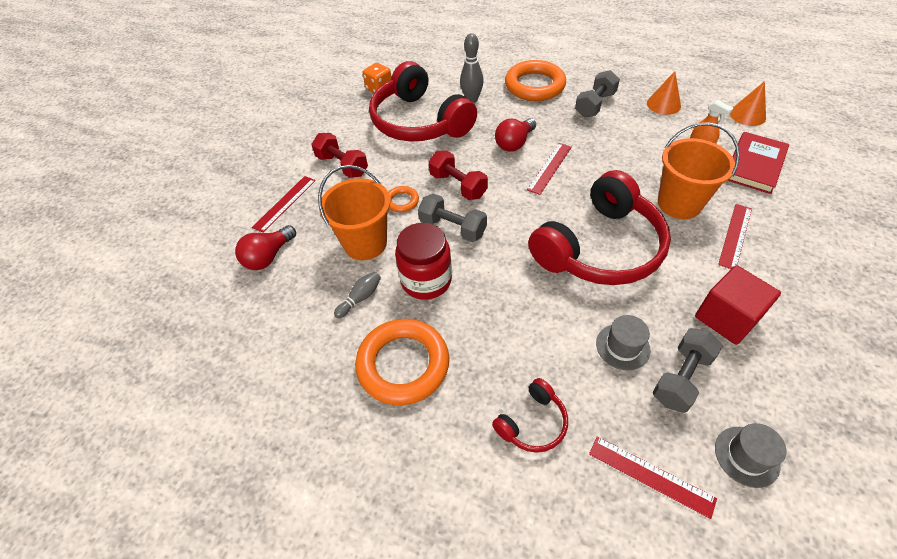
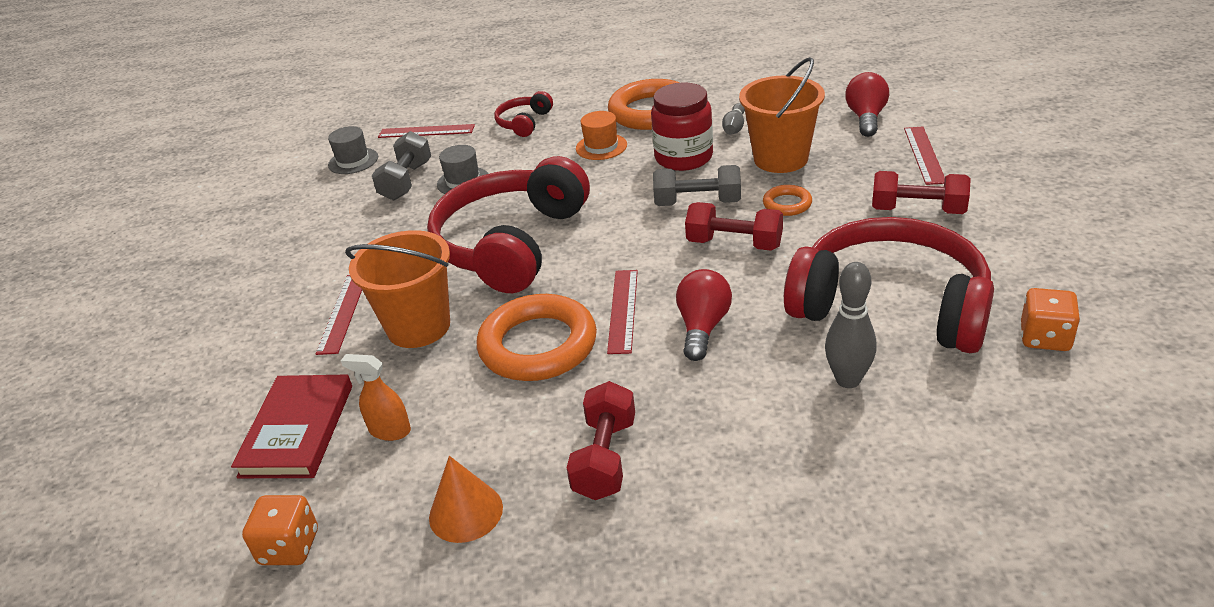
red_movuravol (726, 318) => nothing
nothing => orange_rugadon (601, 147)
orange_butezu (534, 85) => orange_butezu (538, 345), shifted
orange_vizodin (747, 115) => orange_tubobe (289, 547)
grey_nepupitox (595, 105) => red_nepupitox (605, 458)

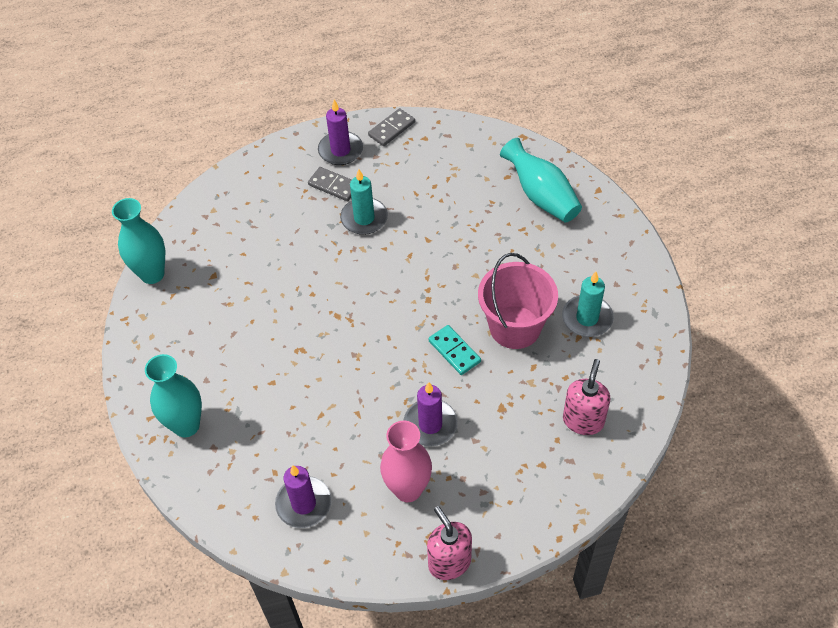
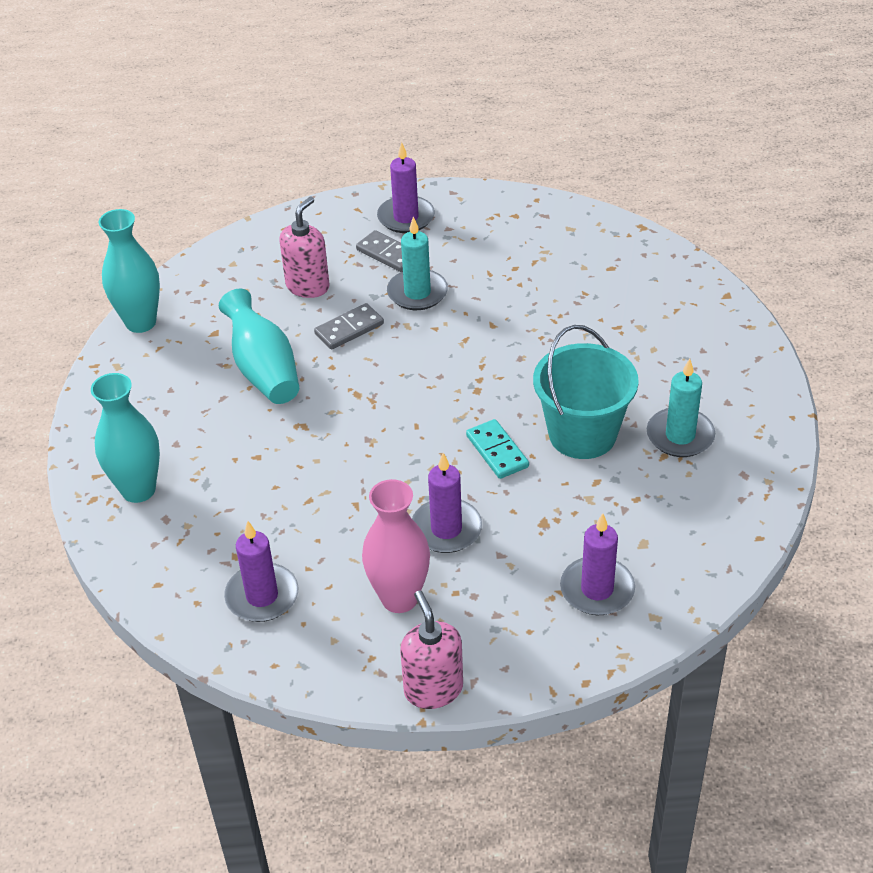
nothing => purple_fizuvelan (597, 589)
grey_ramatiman (391, 129) => grey_ramatiman (349, 329), shifted
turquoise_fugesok (541, 196) => turquoise_fugesok (263, 369), shifted
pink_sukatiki (583, 420) => pink_sukatiki (308, 286), shifted
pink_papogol (515, 327) => turquoise_papogol (582, 434)

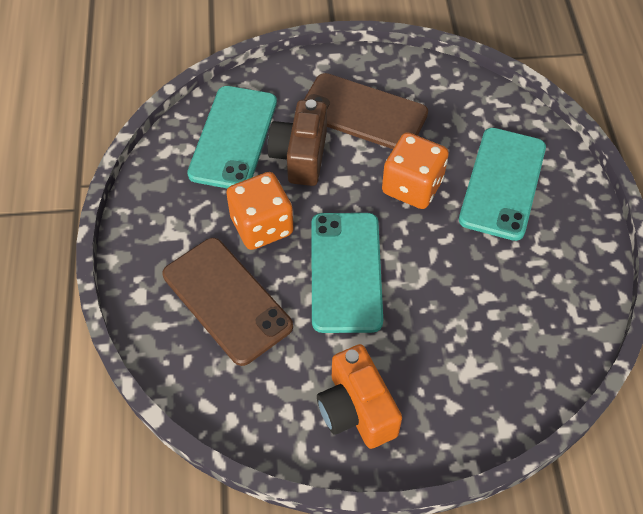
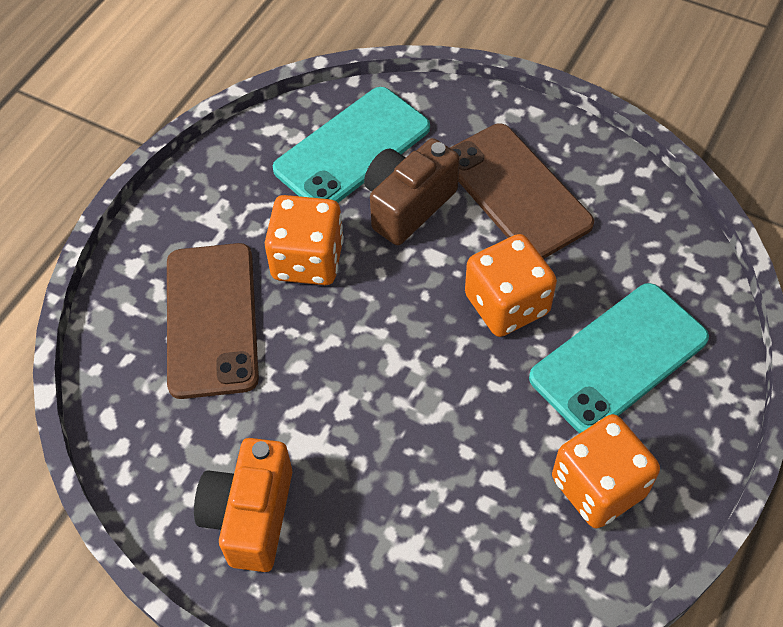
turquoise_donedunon (345, 272) => nothing
nothing => orange_tubobe (598, 486)

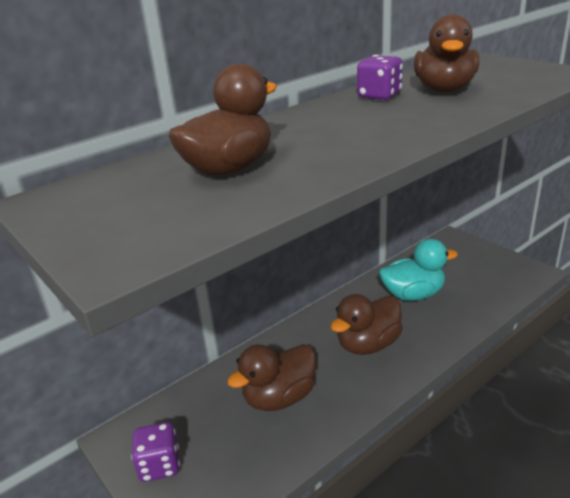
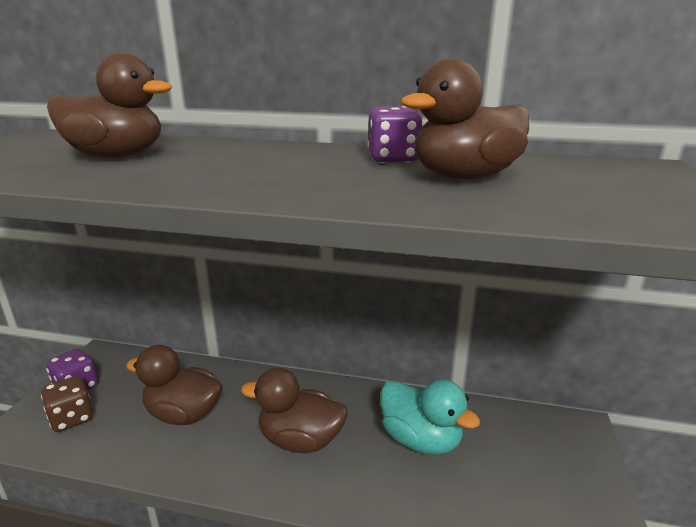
nothing => brown_tubobe (72, 418)

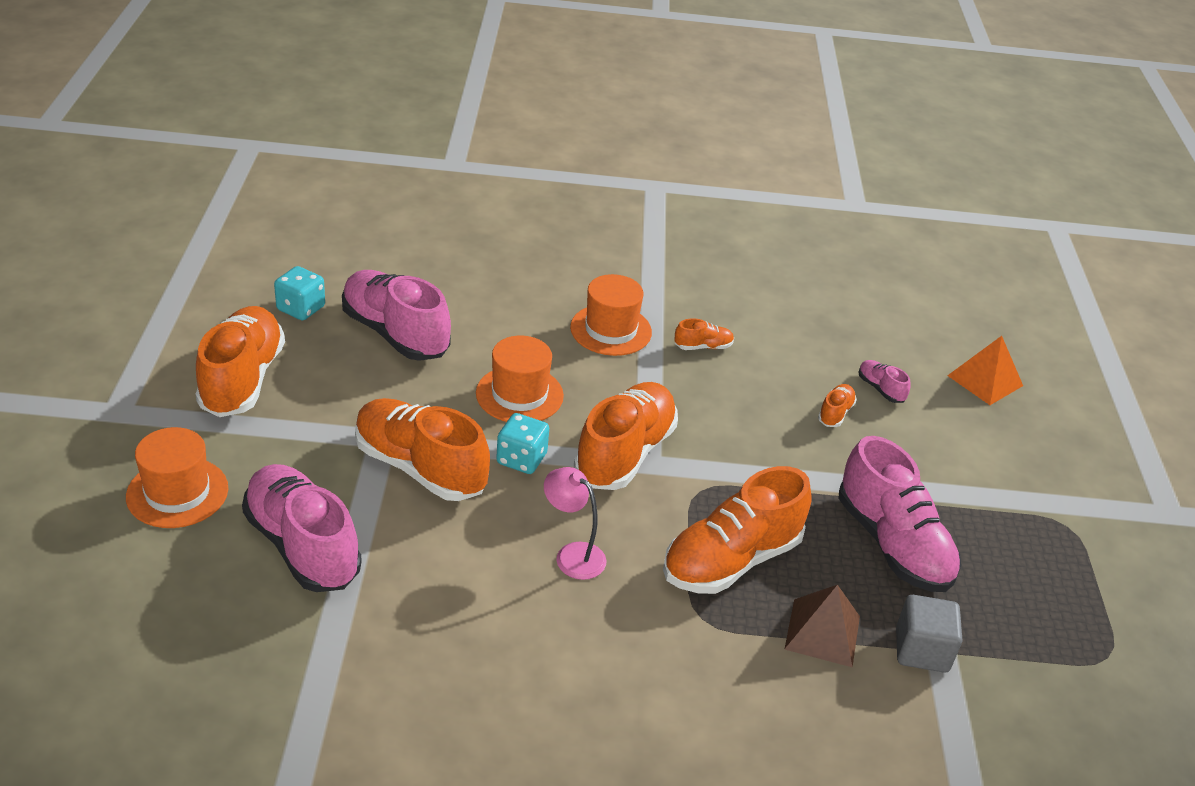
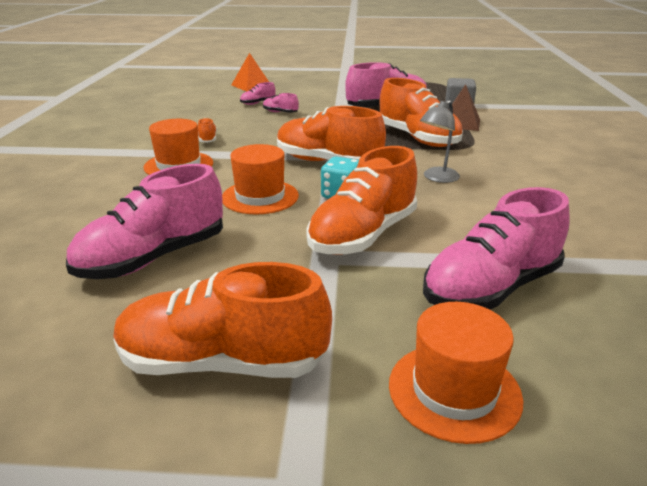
turquoise_tubobe (301, 308) => nothing
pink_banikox (572, 555) => grey_banikox (437, 178)
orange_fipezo (835, 413) => pink_fipezo (280, 112)

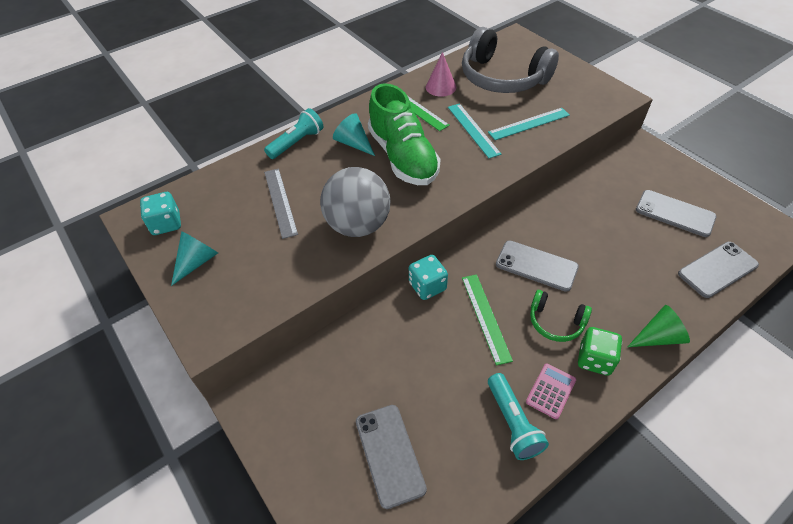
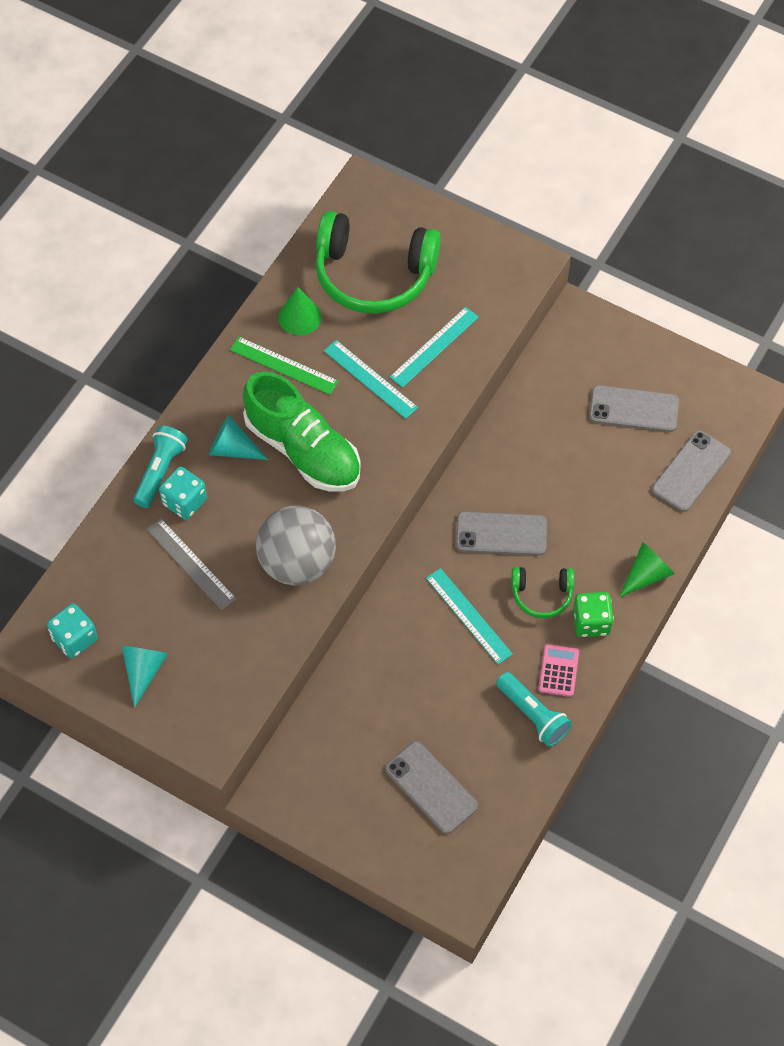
turquoise_tubobe (427, 286) => turquoise_tubobe (184, 501), shifted
pink_vizodin (440, 87) => green_vizodin (299, 317)
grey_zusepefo (502, 78) => green_zusepefo (373, 275)
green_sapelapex (485, 317) => turquoise_sapelapex (468, 616)

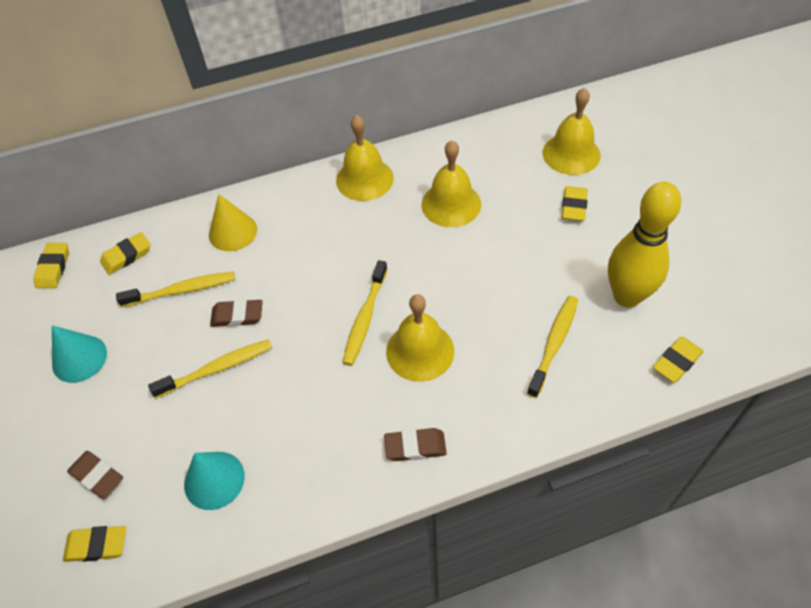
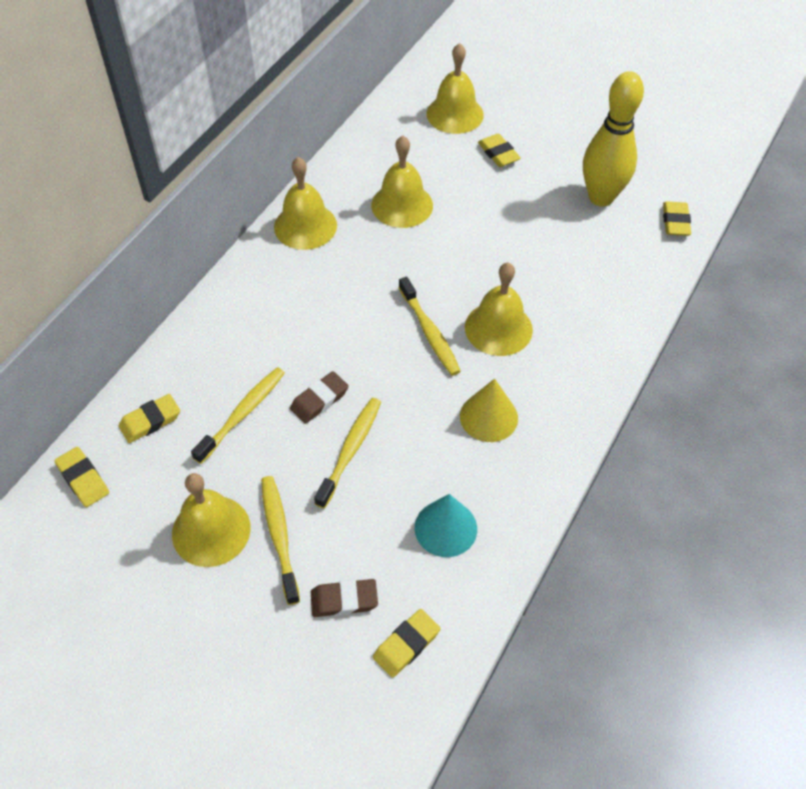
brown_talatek (415, 446) => nothing
yellow_vizodin (233, 232) => yellow_vizodin (488, 417), shifted
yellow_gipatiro (554, 344) => yellow_gipatiro (279, 536), shifted
turquoise_vizodin (79, 358) => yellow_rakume (211, 530)
yellow_talatek (127, 256) => yellow_talatek (150, 421), 45 degrees clockwise

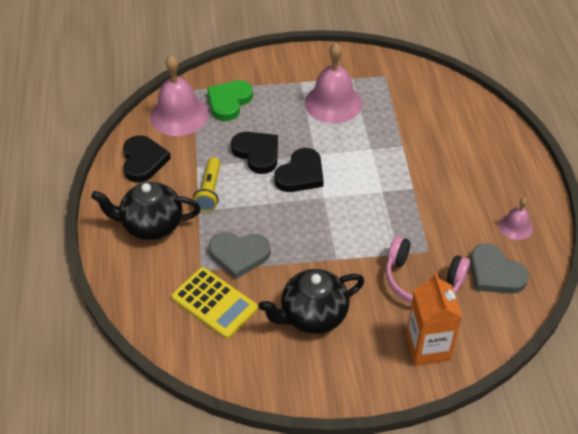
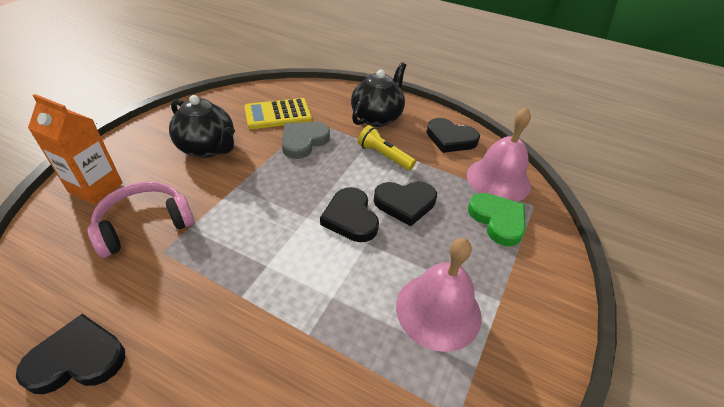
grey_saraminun (495, 273) => nothing
pink_rakume (515, 226) => black_saraminun (77, 359)
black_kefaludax (312, 315) => black_kefaludax (208, 148), 120 degrees clockwise

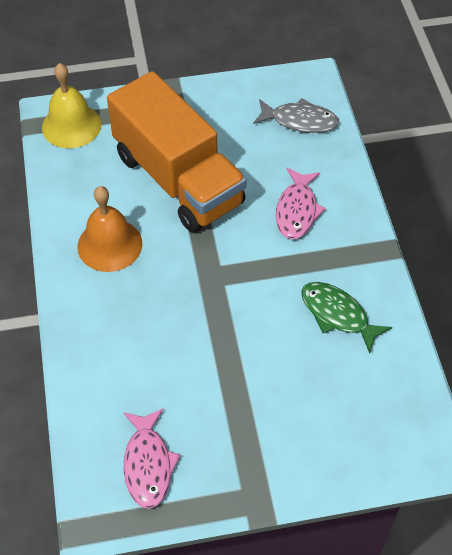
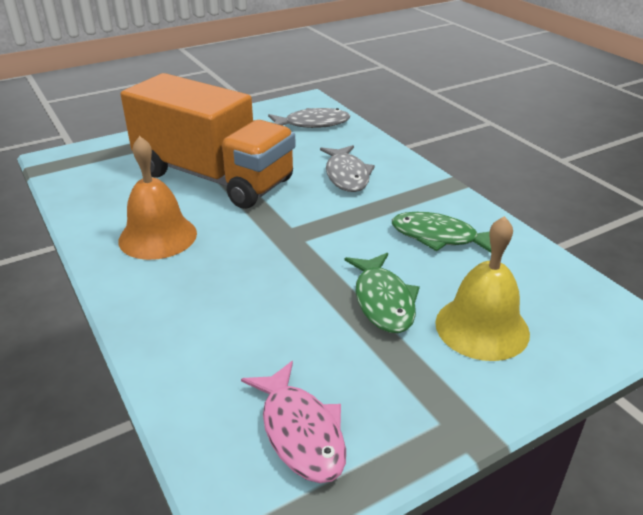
nothing => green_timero (383, 301)
yellow_rakume (71, 125) => yellow_rakume (482, 327), shifted
pink_timero (297, 210) => grey_timero (346, 175)

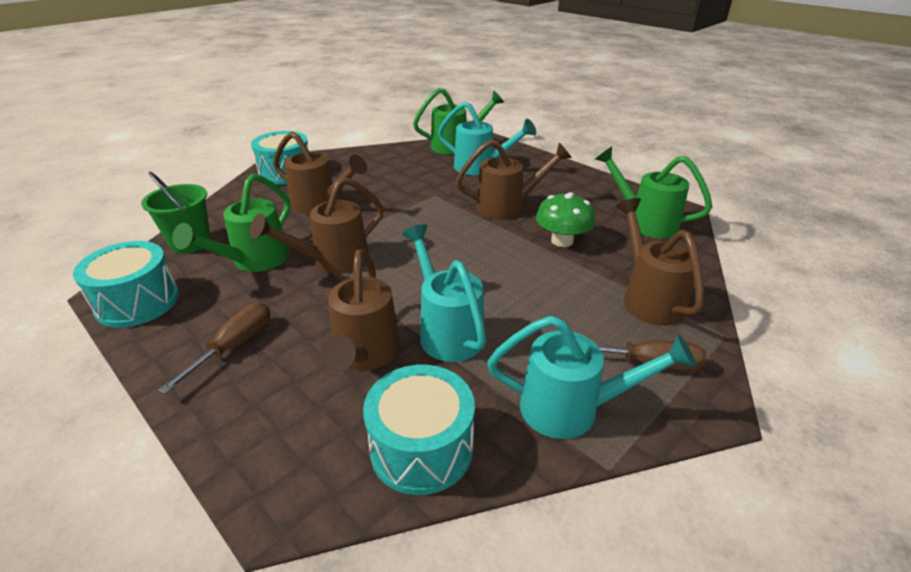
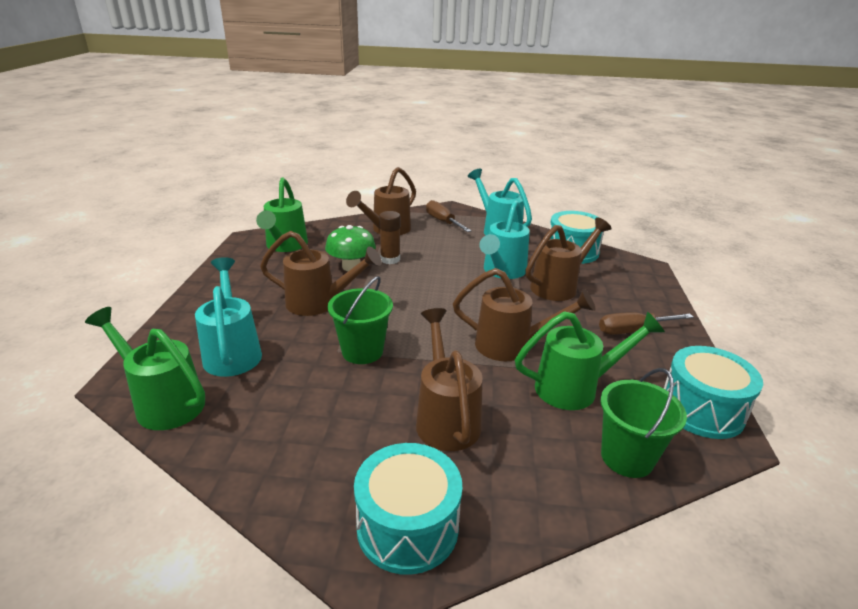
nothing => green_papogol (362, 351)
nothing => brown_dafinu (390, 259)
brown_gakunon (508, 207) => brown_gakunon (319, 303), 150 degrees clockwise

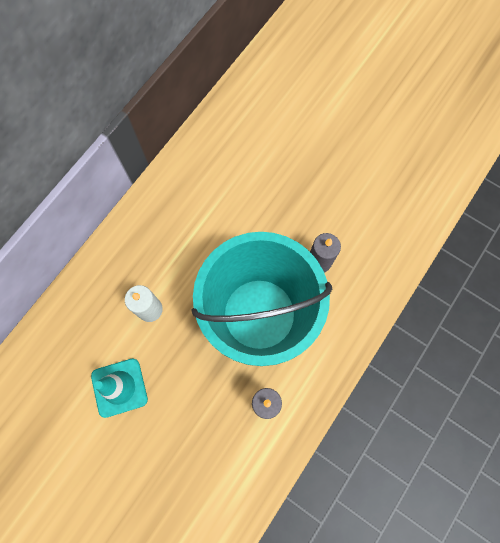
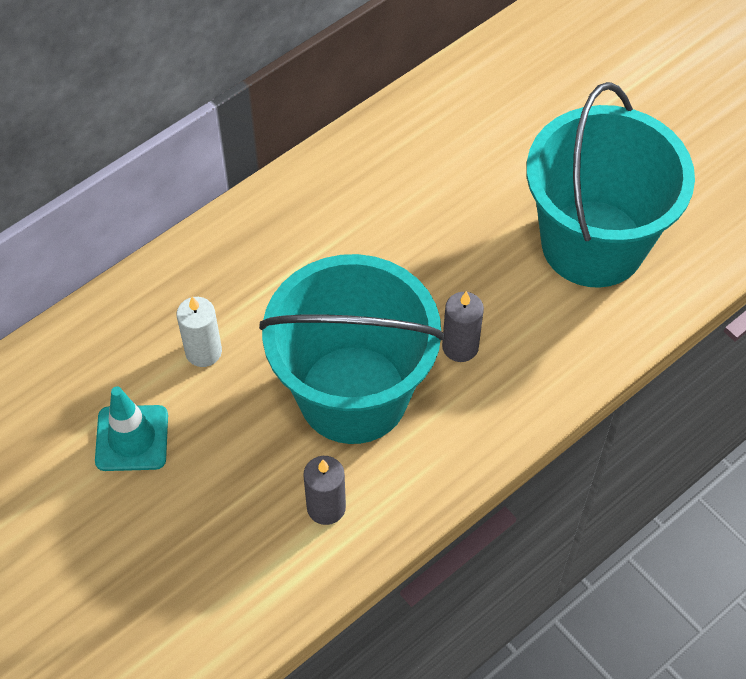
nothing => turquoise_papogol (593, 243)

